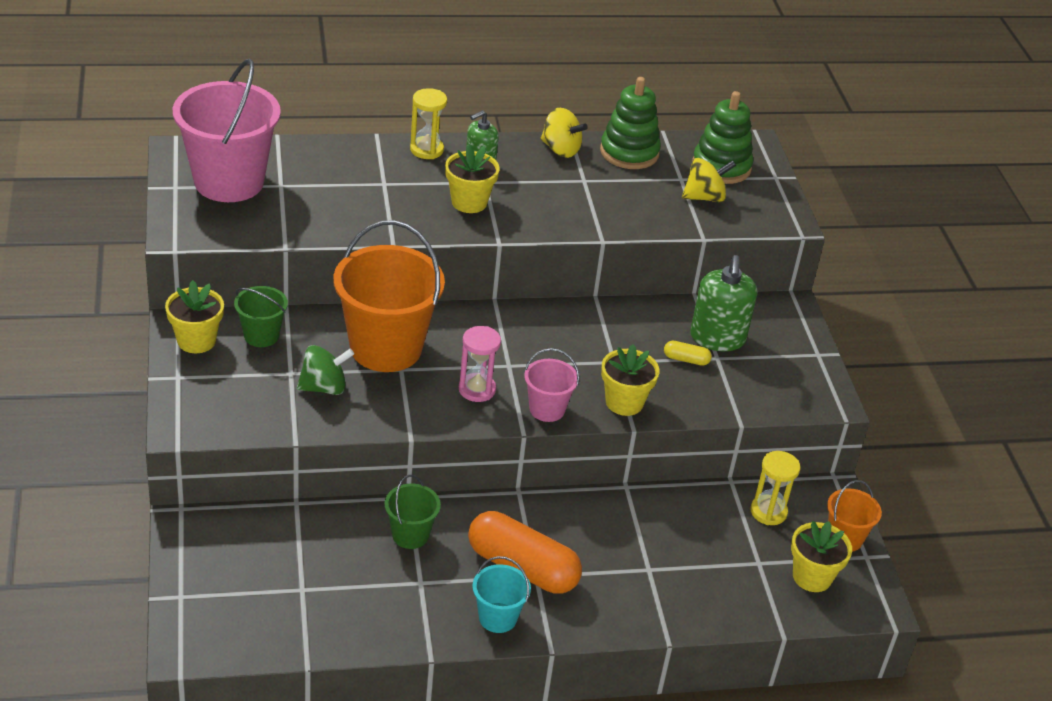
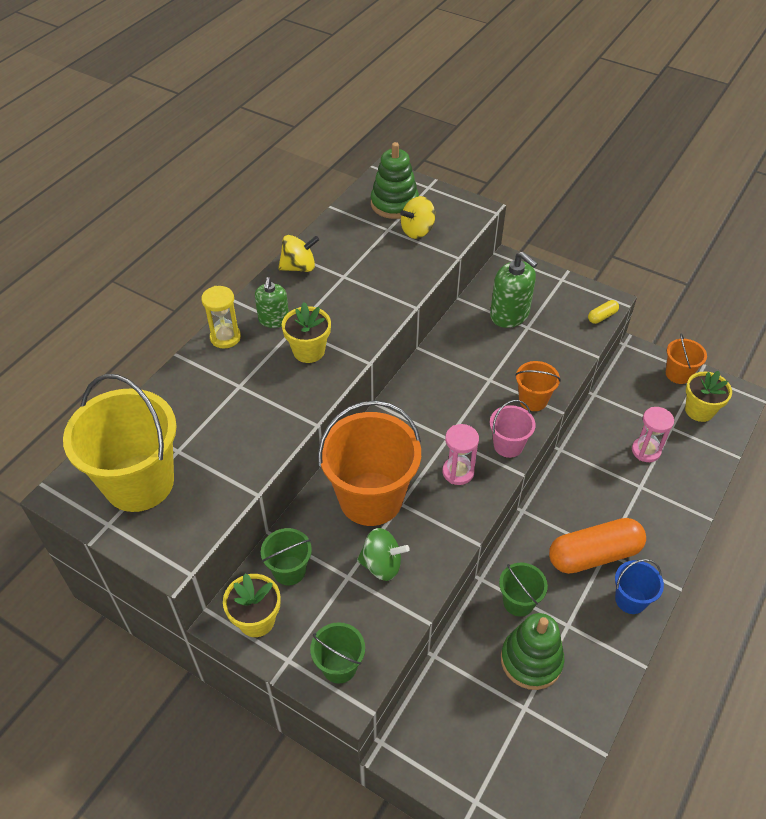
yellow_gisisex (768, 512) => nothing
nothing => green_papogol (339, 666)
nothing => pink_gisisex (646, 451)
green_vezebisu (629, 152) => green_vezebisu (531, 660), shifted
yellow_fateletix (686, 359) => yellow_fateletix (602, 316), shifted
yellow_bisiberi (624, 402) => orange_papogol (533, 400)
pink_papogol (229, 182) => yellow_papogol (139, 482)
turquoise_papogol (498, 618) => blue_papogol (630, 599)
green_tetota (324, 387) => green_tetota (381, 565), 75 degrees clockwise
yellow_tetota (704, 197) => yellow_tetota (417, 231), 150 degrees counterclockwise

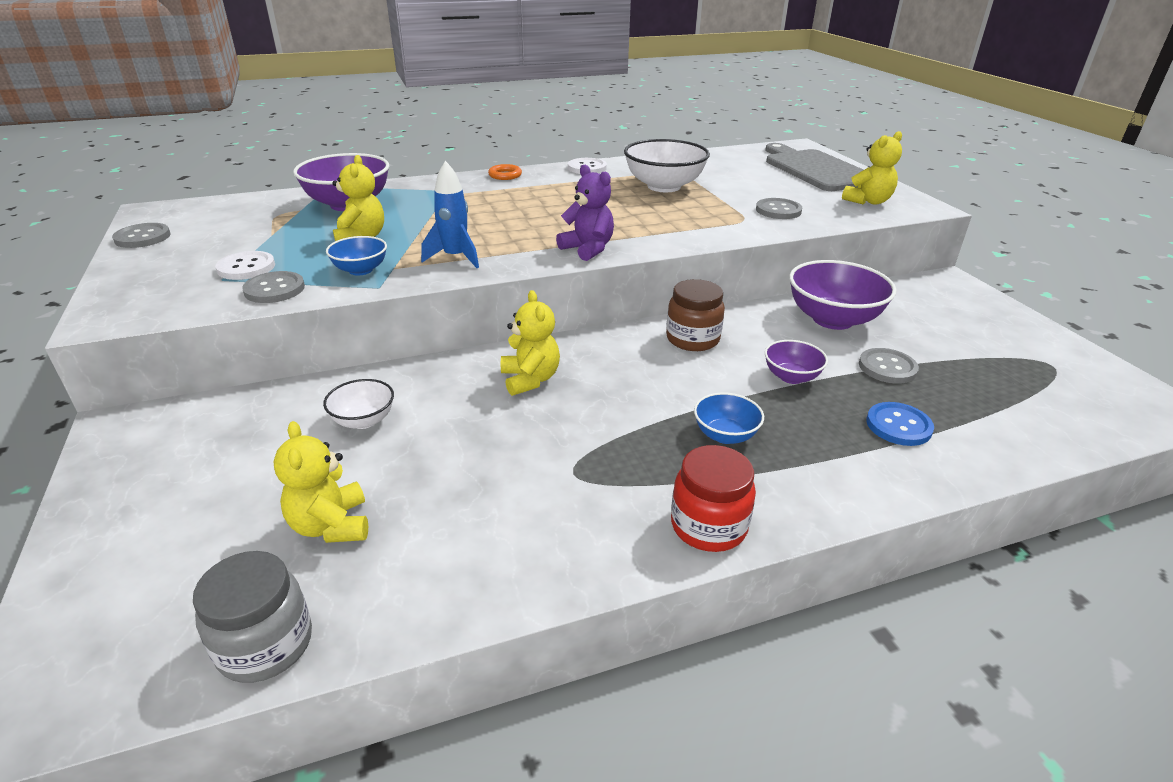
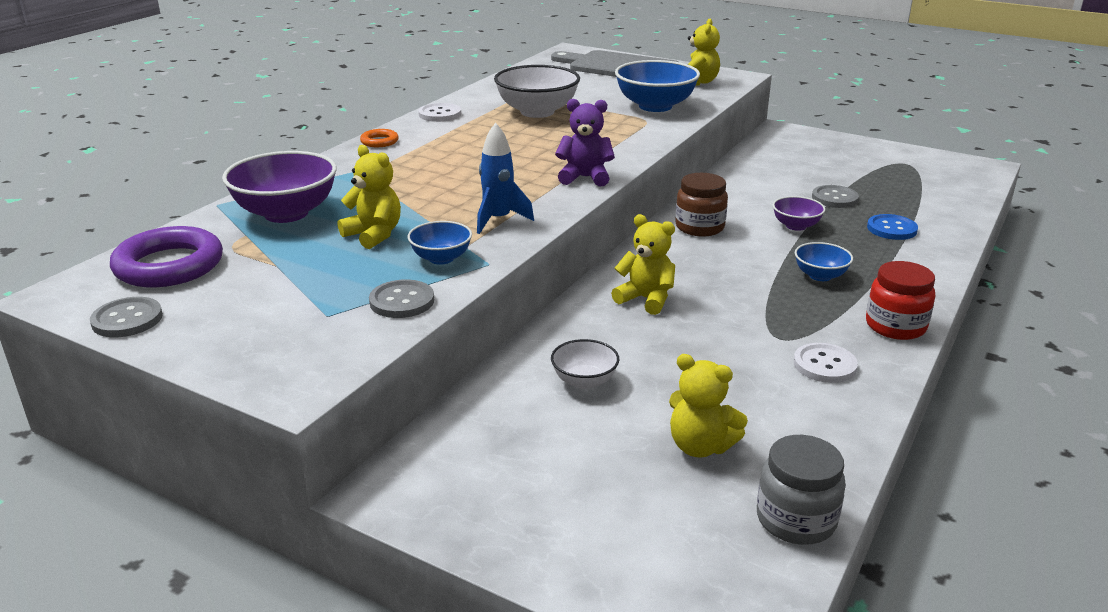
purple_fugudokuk (832, 319) => nothing
nothing => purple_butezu (169, 265)
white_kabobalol (246, 267) => white_kabobalol (824, 365), shifted
grey_kabobalol (778, 210) => blue_fugudokuk (655, 106)

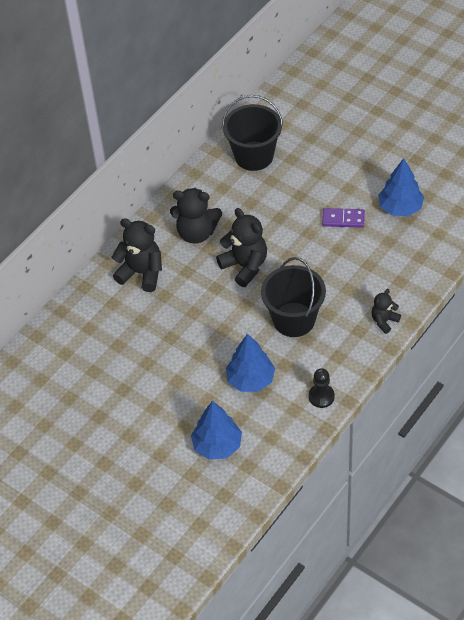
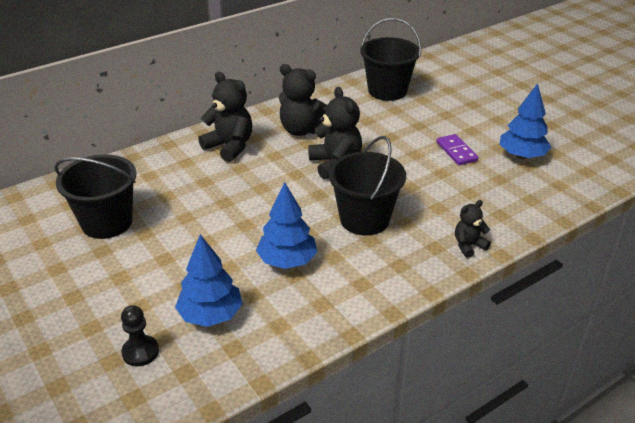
nothing => black_papogol (107, 222)
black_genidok (321, 396) => black_genidok (140, 352), shifted
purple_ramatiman (343, 219) => purple_ramatiman (456, 151), 45 degrees clockwise

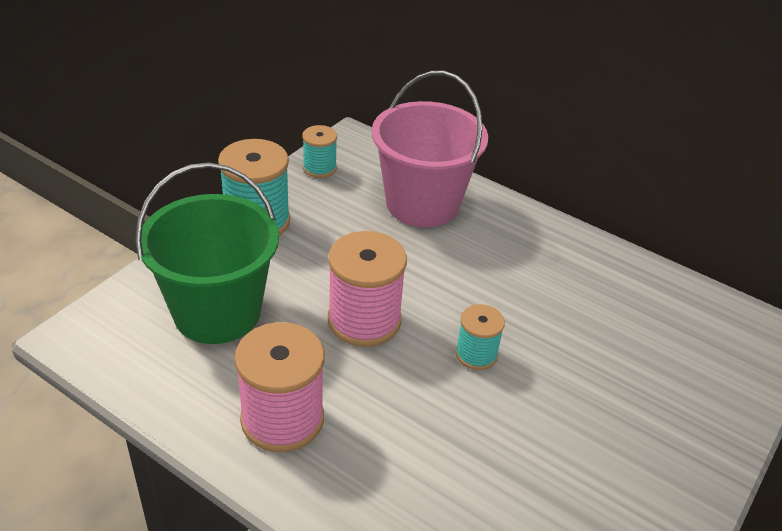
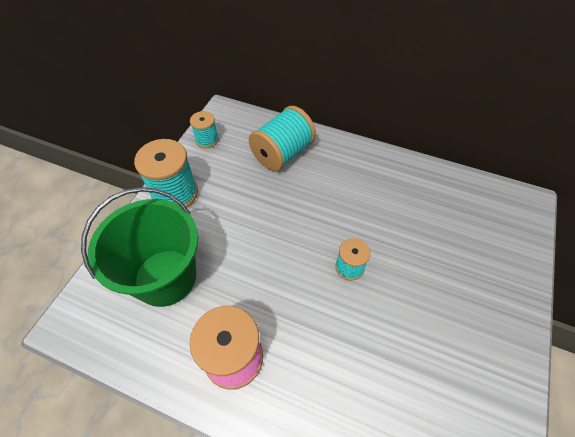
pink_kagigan (364, 320) => nothing
pink_papogol (422, 204) => turquoise_kagigan (282, 153)

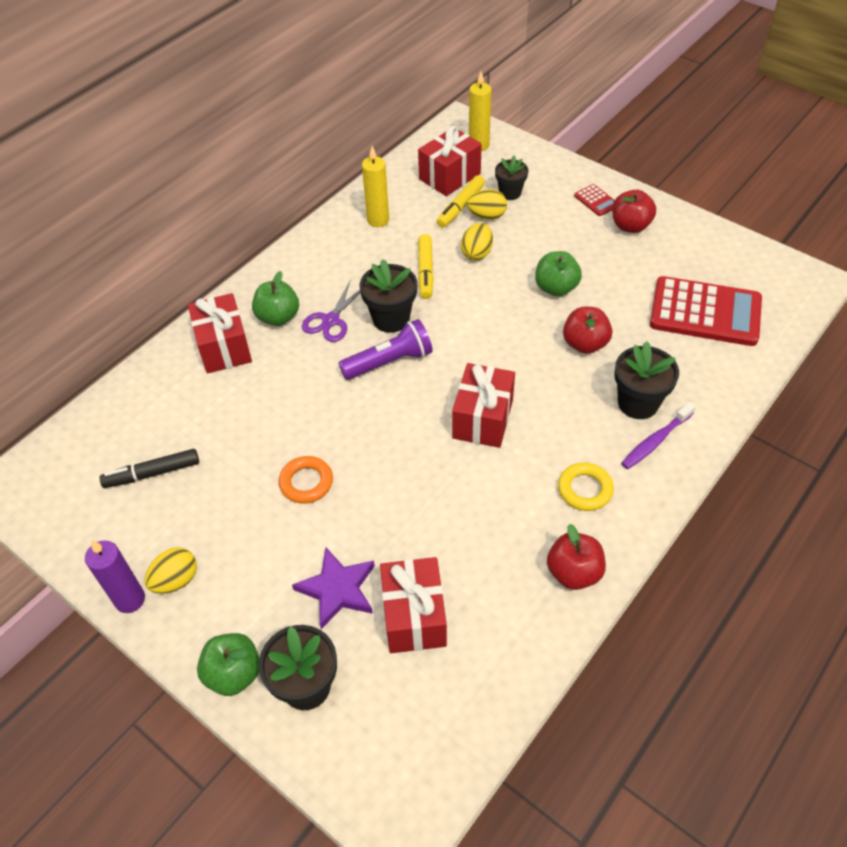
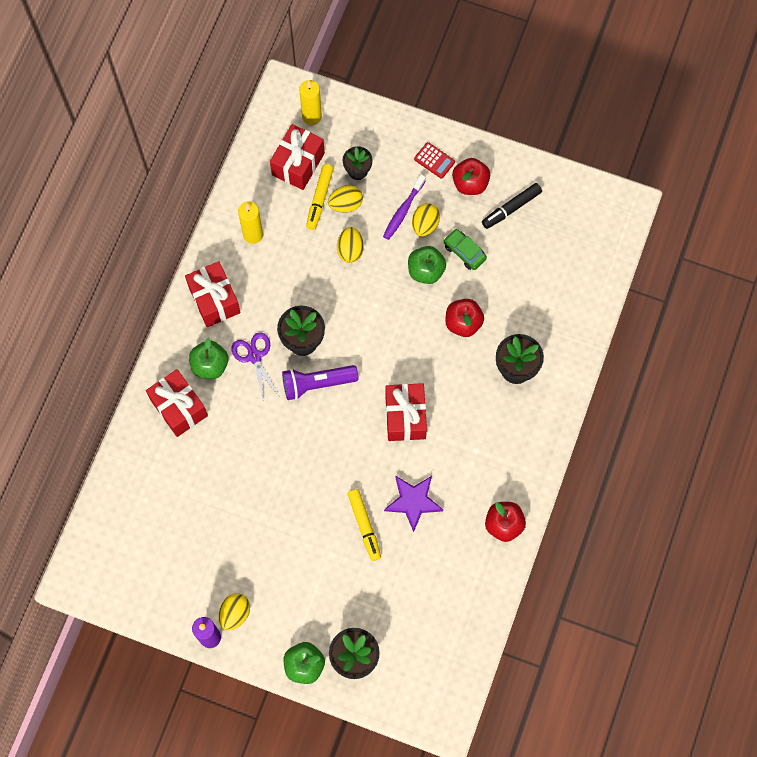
orange_butezu (306, 482) => nothing
yellow_butezu (585, 489) => nothing
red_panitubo (705, 312) => nothing
nothing => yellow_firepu (425, 225)
nothing => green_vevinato (464, 252)
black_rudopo (152, 473) => black_rudopo (511, 208), shifted
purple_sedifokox (338, 589) => purple_sedifokox (413, 501), shifted
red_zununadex (414, 616) => red_zununadex (214, 300), shifted
yellow_rudopo (425, 271) => yellow_rudopo (364, 526), shifted
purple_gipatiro (655, 441) => purple_gipatiro (403, 211), shifted
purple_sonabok (331, 320) => purple_sonabok (254, 356), 150 degrees clockwise
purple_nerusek (389, 362) => purple_nerusek (317, 384), 150 degrees counterclockwise

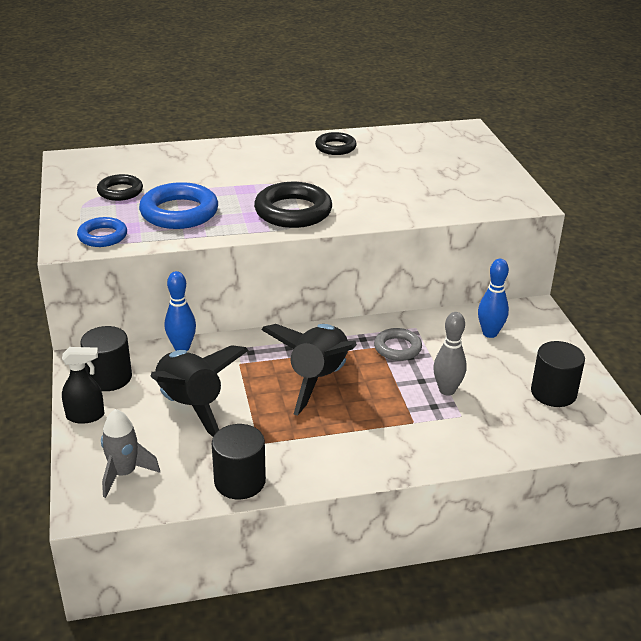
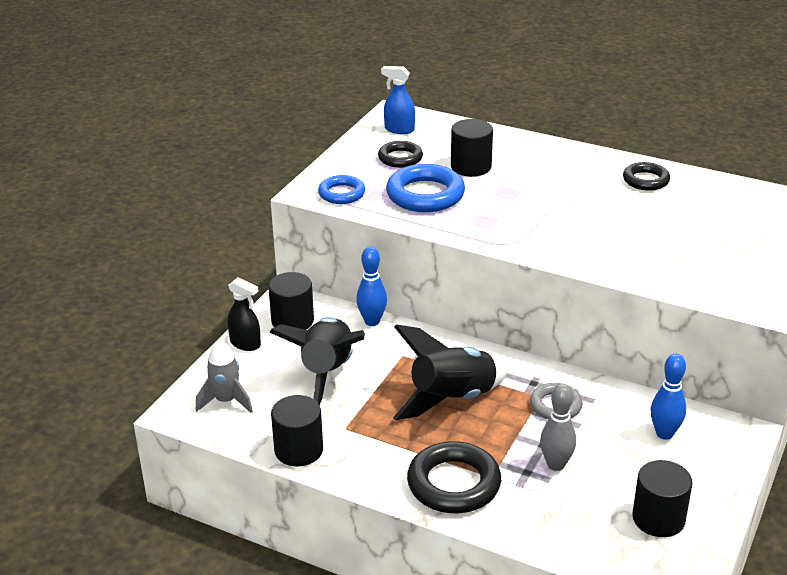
nothing => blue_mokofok (399, 129)
nothing => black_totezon (471, 167)
black_butezu (293, 211) => black_butezu (454, 484), shifted

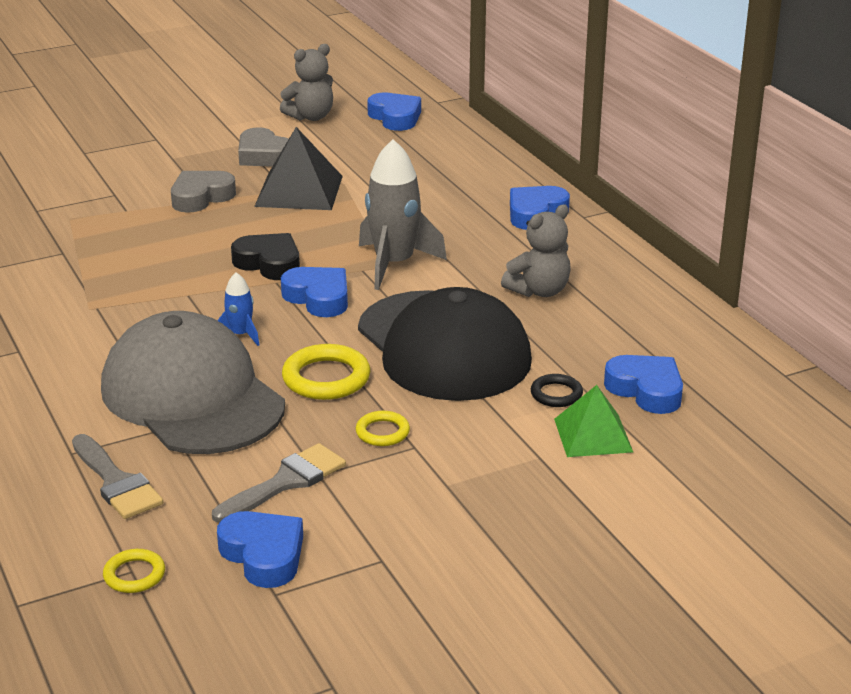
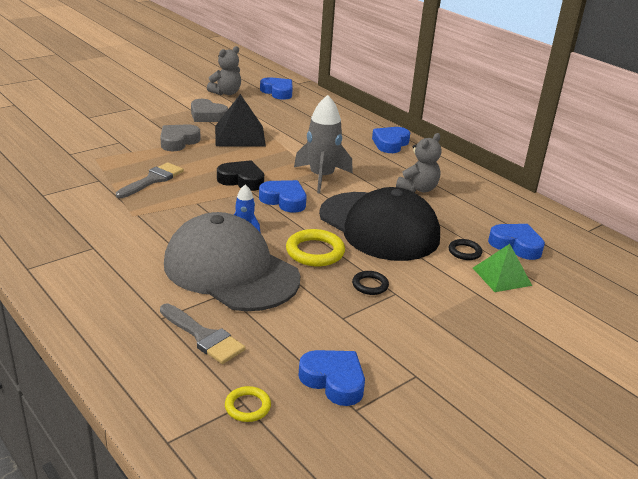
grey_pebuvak (286, 482) => grey_pebuvak (153, 180), shifted
yellow_butezu (382, 432) => black_butezu (370, 285)

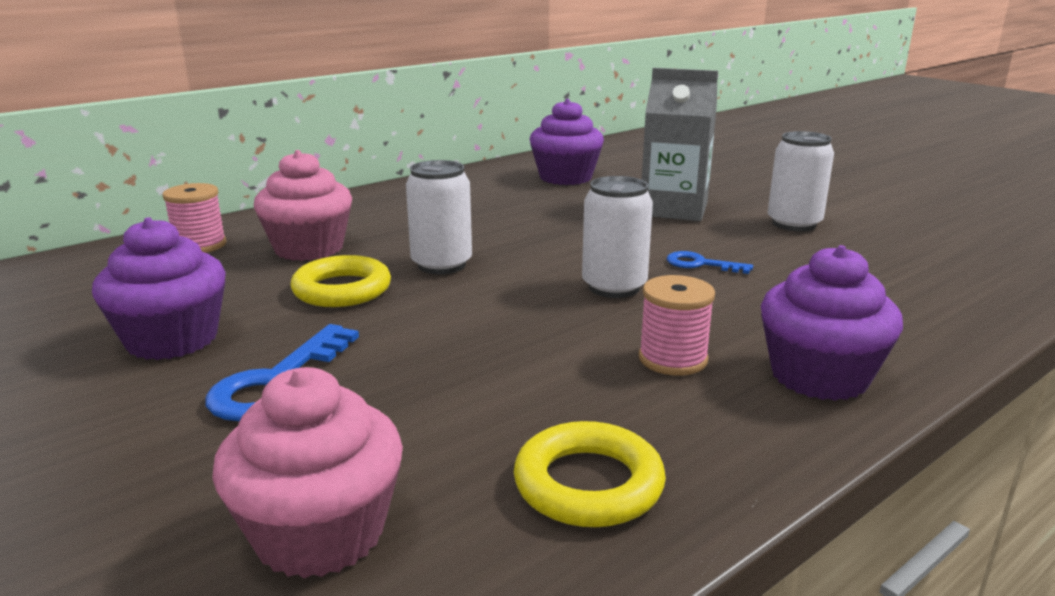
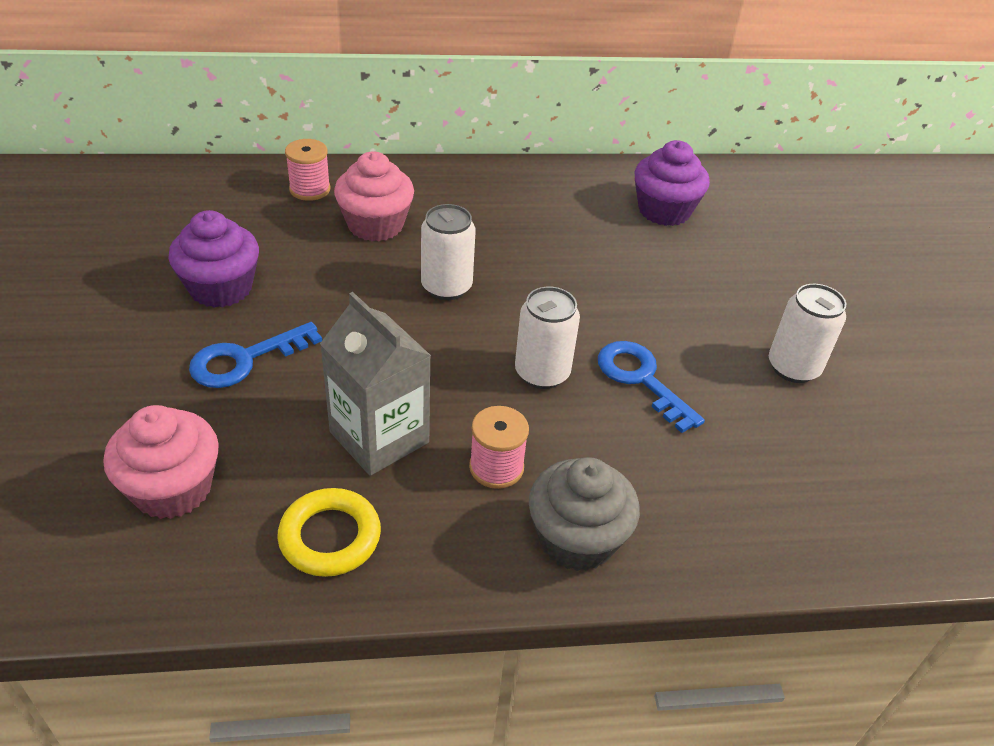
yellow_butezu (342, 289) => nothing
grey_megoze (674, 209) => grey_megoze (379, 437), shifted
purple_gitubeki (819, 376) => grey_gitubeki (577, 539)
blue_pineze (700, 264) => blue_pineze (641, 380), x1.70

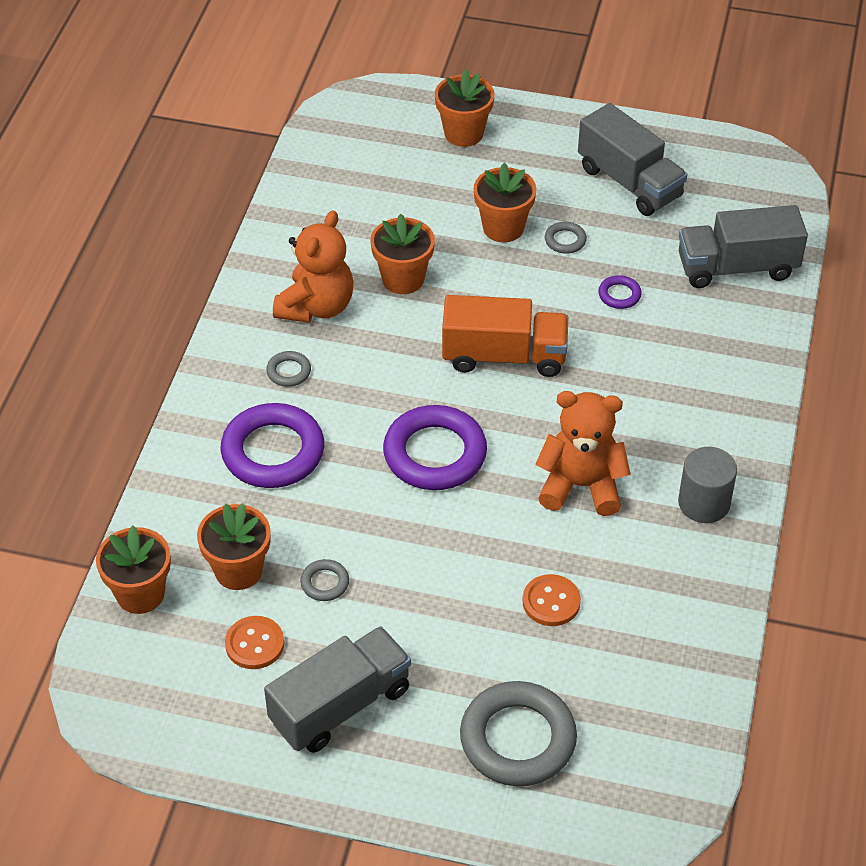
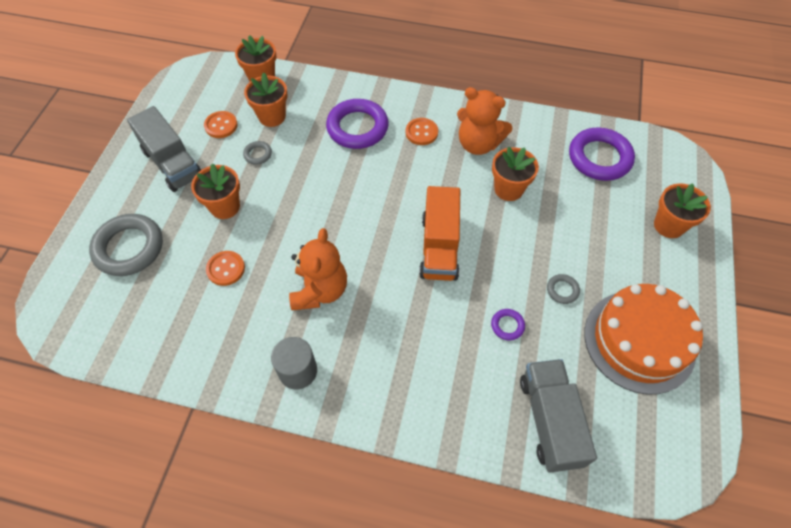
purple_butezu (435, 454) => purple_butezu (599, 158), shifted
orange_bisiberi (503, 228) => orange_bisiberi (225, 207), shifted
grey_butezu (289, 371) => orange_kabobalol (421, 132)
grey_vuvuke (629, 182) => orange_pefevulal (639, 341)

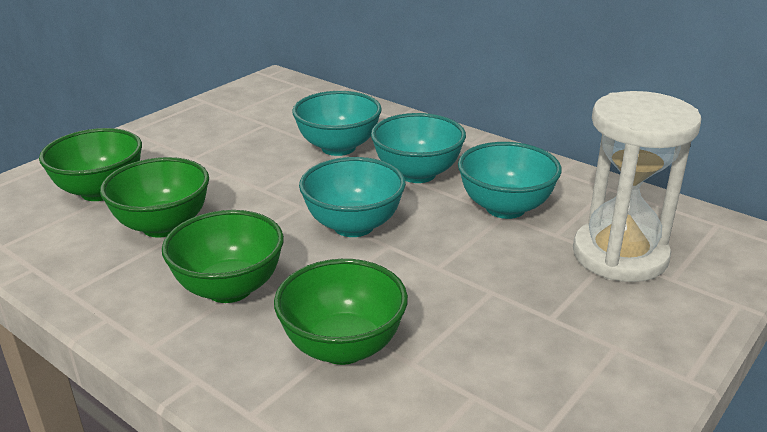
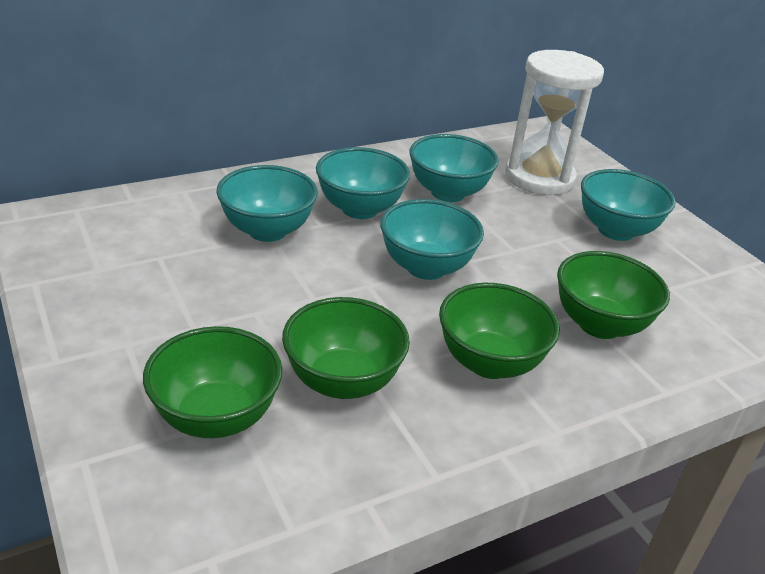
nothing => turquoise_fugudokuk (616, 230)

